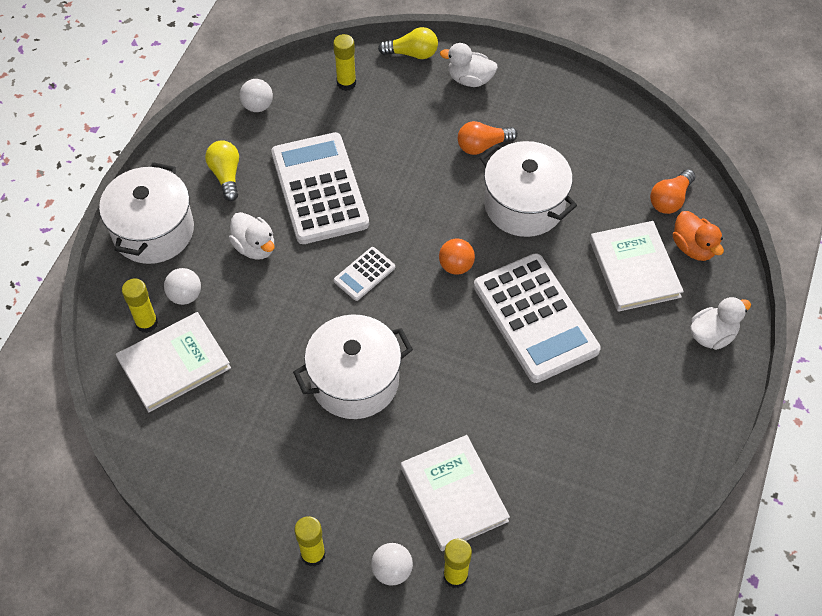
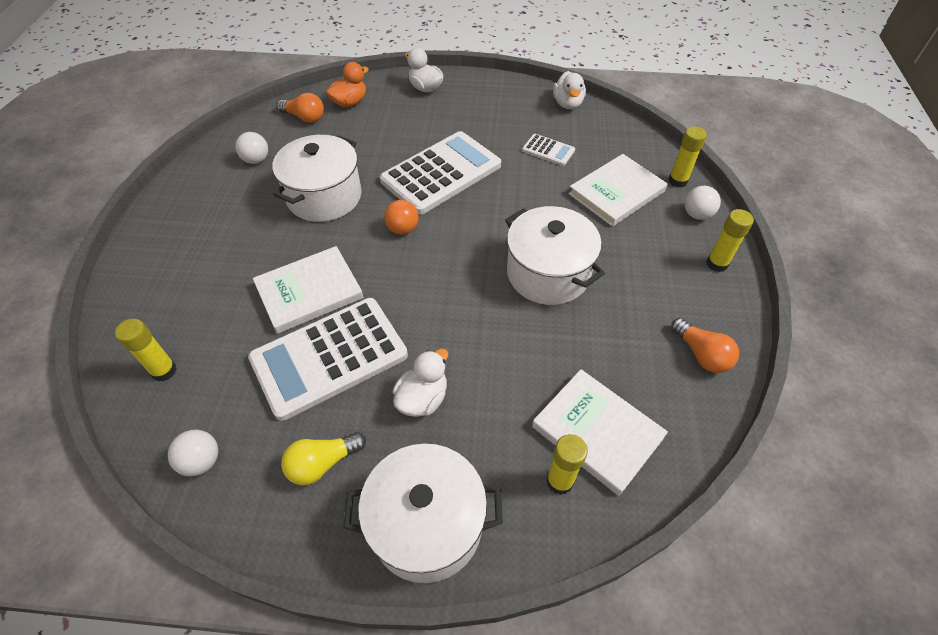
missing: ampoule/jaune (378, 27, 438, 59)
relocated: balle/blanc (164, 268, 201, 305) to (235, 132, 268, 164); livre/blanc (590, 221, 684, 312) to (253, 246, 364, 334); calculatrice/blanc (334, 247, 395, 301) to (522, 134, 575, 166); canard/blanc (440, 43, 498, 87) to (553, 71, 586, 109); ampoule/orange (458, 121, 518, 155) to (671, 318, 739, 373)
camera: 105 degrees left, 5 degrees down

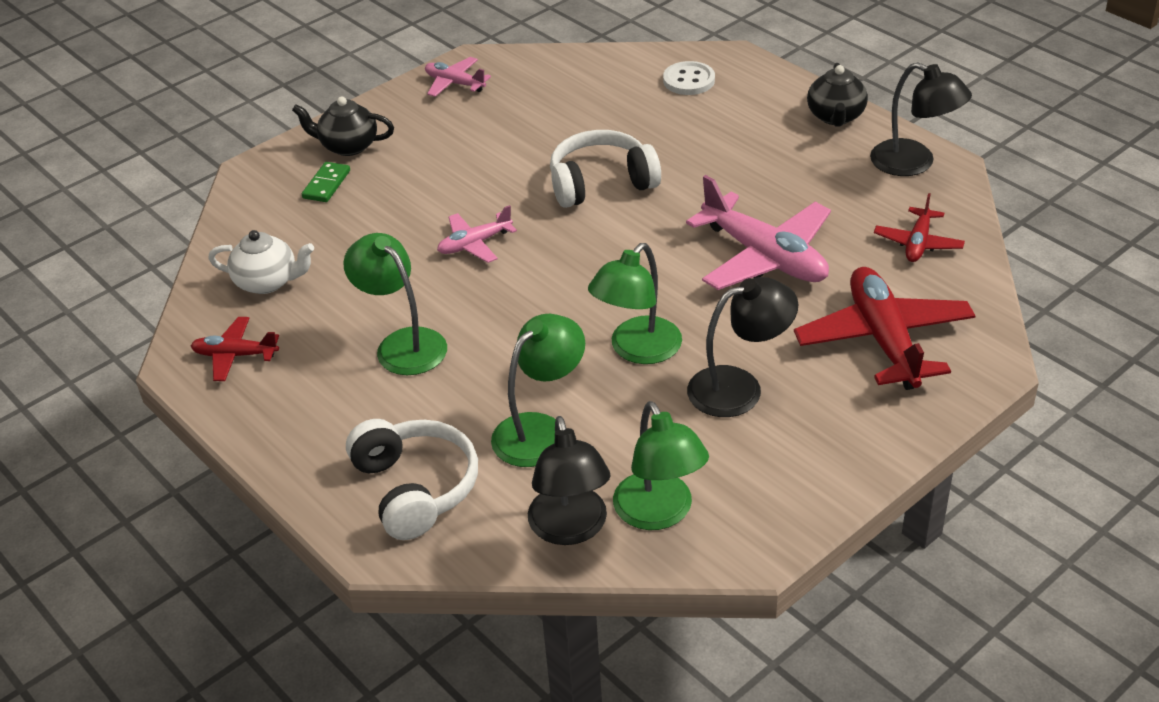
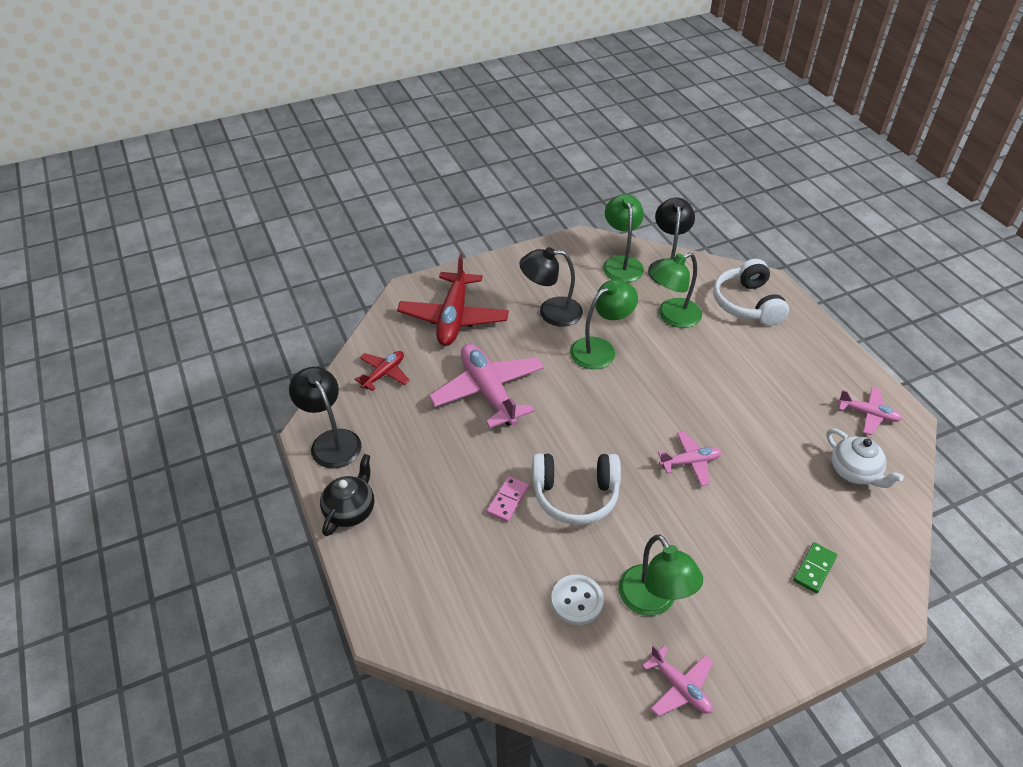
missing: théière/noir (292, 96, 394, 156)
appeared: domino/rose (487, 476, 529, 522)
relocated: bouton/blanc (663, 61, 715, 95) to (551, 574, 604, 625); lampe/vert (343, 233, 447, 375) to (618, 535, 703, 616)
colour: avion/rouge (191, 317, 279, 381) to avion/rose (838, 387, 903, 435)
spun: théière/blanc (208, 230, 314, 294) = (826, 428, 904, 488) 150 degrees counterclockwise
camera: 165 degrees left, 5 degrees up

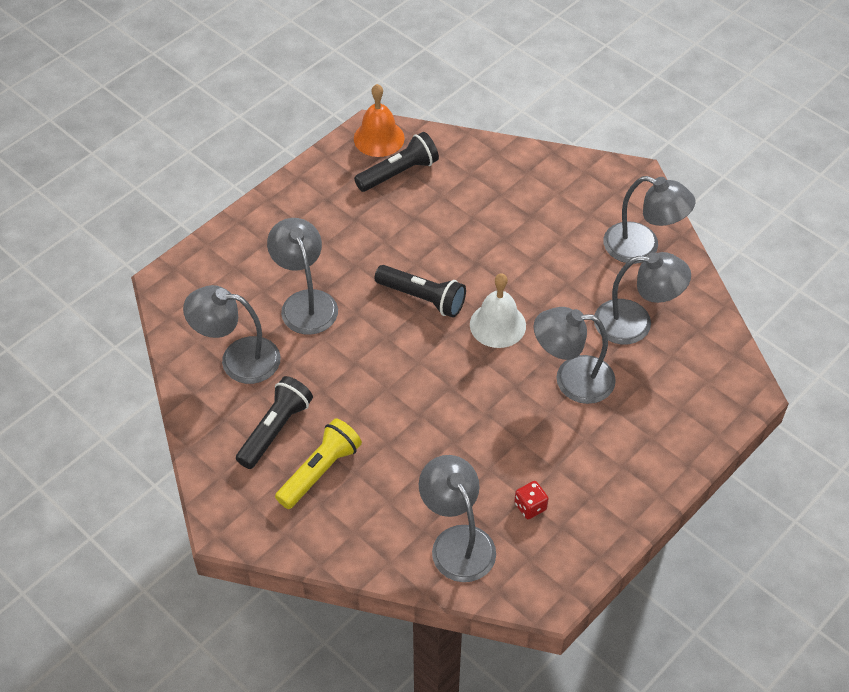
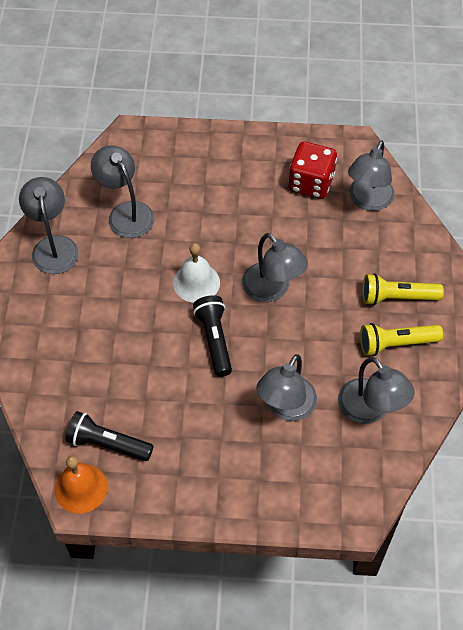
relocated: lampe/gris (533, 307, 616, 404) to (242, 233, 308, 302)
colour: lampe de poche/noir (236, 376, 313, 469) to lampe de poche/jaune (360, 323, 443, 356)
size: dé/rouge (514, 481, 549, 519) = (289, 141, 337, 199) x2.14
camera: 130 degrees left, 5 degrees up

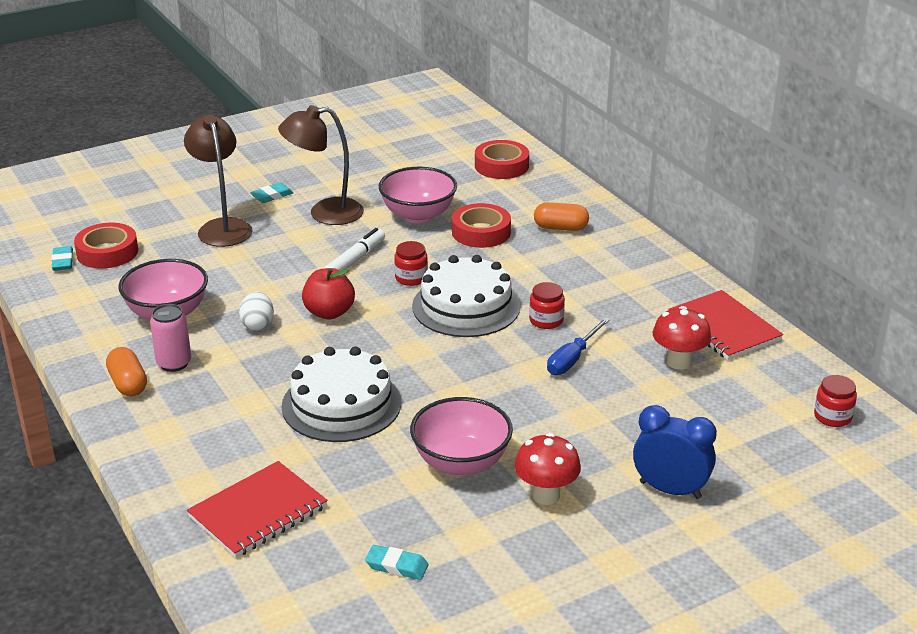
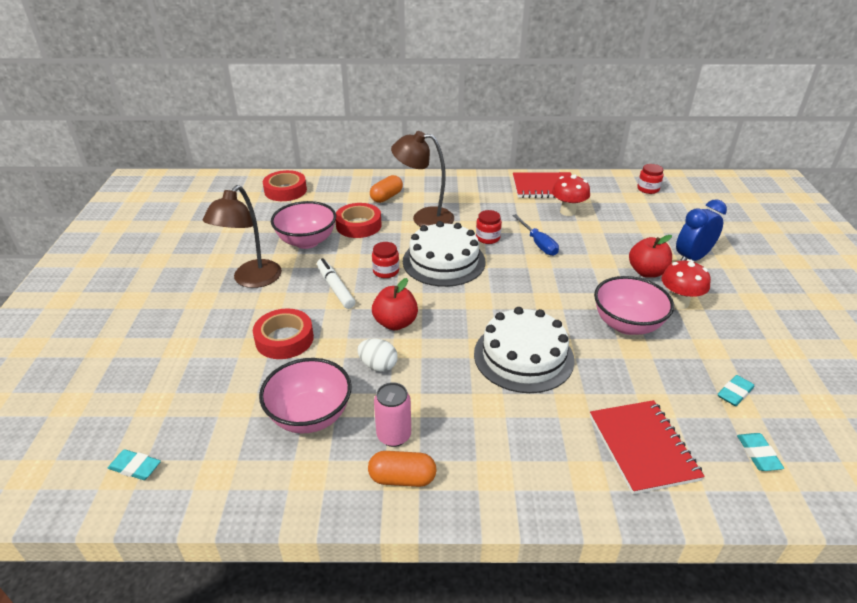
appeared: pomme/rouge (629, 235, 672, 278)
relocated: ruban adhésif/rouge (74, 223, 138, 269) to (253, 308, 314, 359); lampe/marron (184, 115, 253, 247) to (391, 131, 454, 227); gomme/turquoise (250, 183, 293, 203) to (737, 433, 784, 471)
camera: 60 degrees left, 5 degrees up

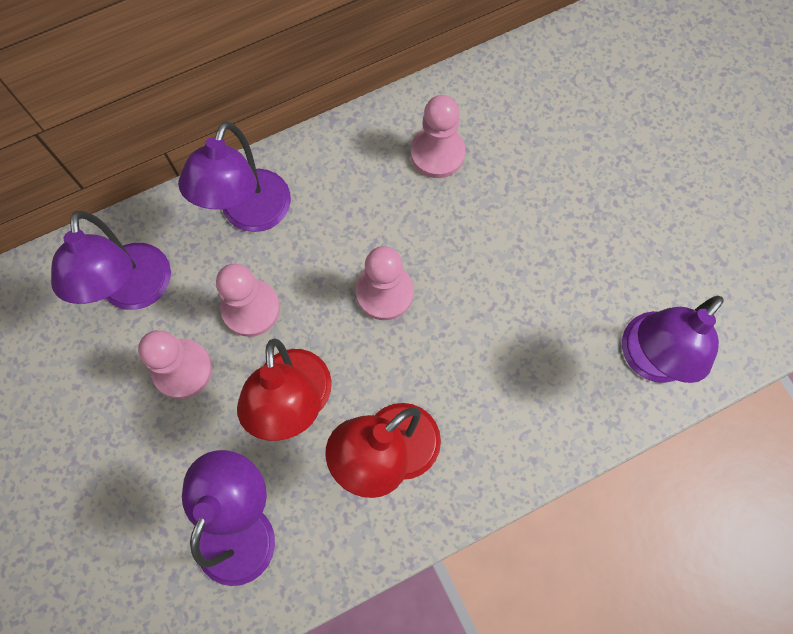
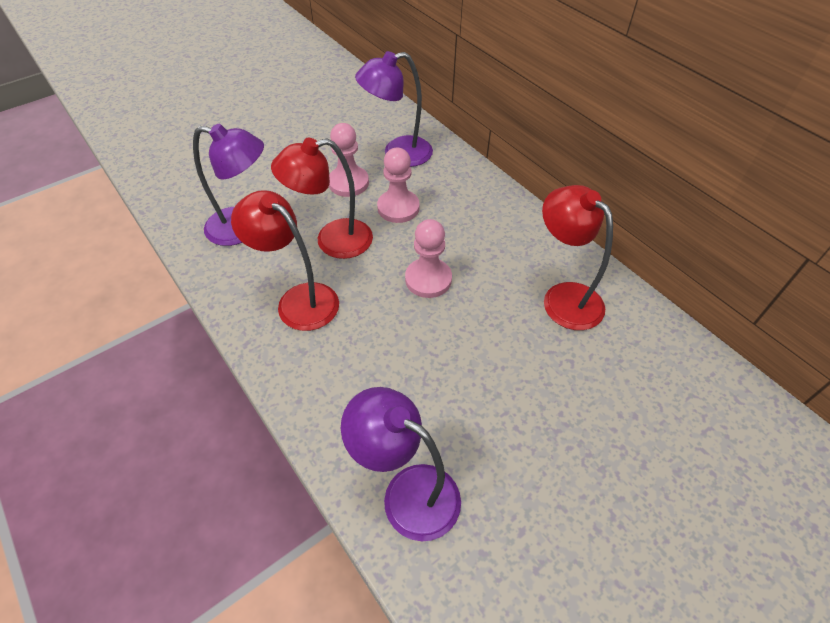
missing: lampe/violet (178, 121, 291, 232)
exchanged: pion/rose (411, 95, 465, 178) to lampe/rouge (542, 185, 613, 330)
camera: 80 degrees right, 20 degrees down

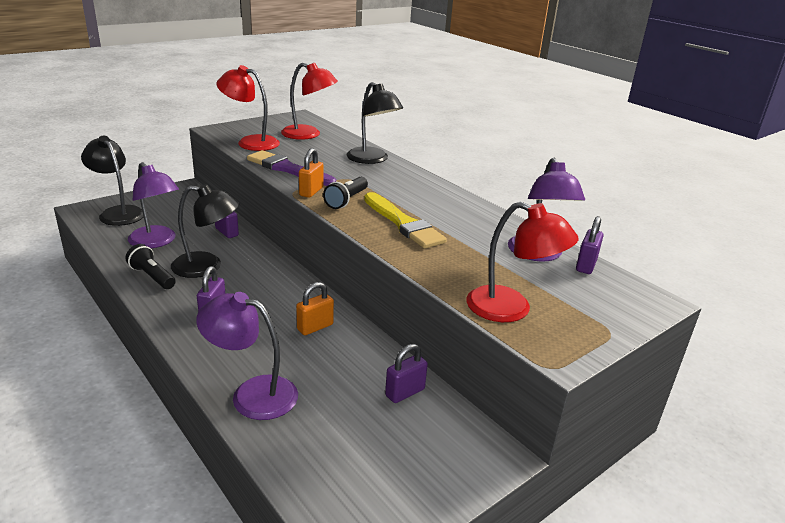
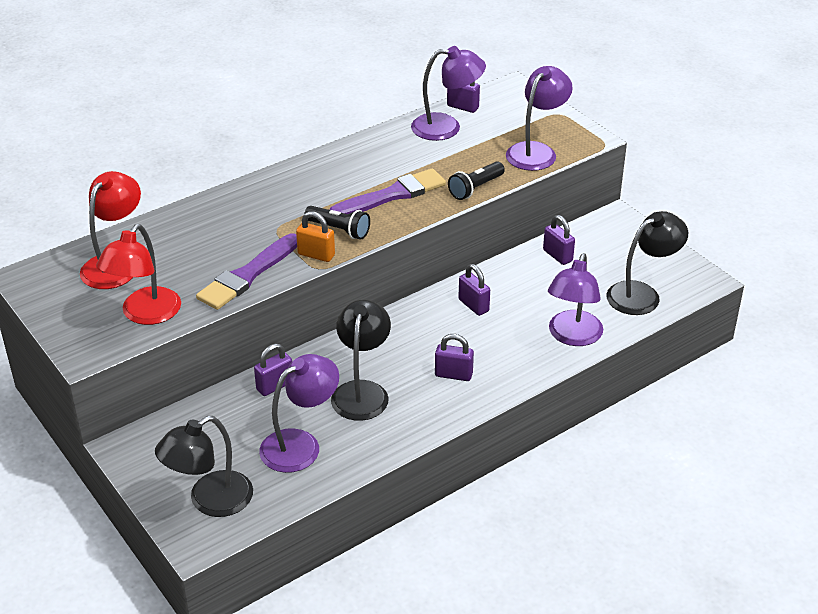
relocated: lampe de poche/noir (126, 244, 176, 289) to (448, 162, 505, 200); lampe/noir (347, 82, 403, 164) to (606, 211, 688, 315)
colour: pinceau/jaune (364, 192, 447, 249) to pinceau/violet (330, 168, 446, 214); cadenas/orange (296, 282, 334, 335) to cadenas/violet (458, 264, 490, 316); lampe/rouge (466, 202, 579, 322) to lampe/violet (506, 66, 573, 171)
camera: 85 degrees left, 10 degrees up

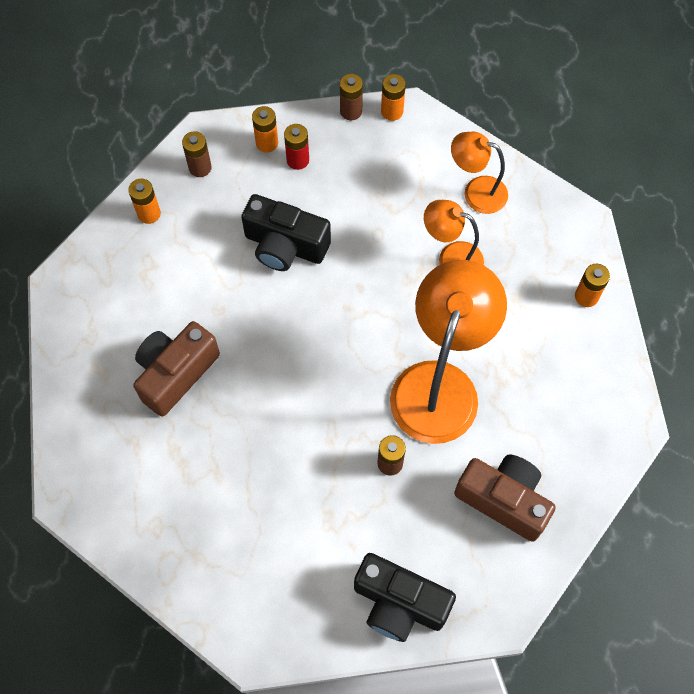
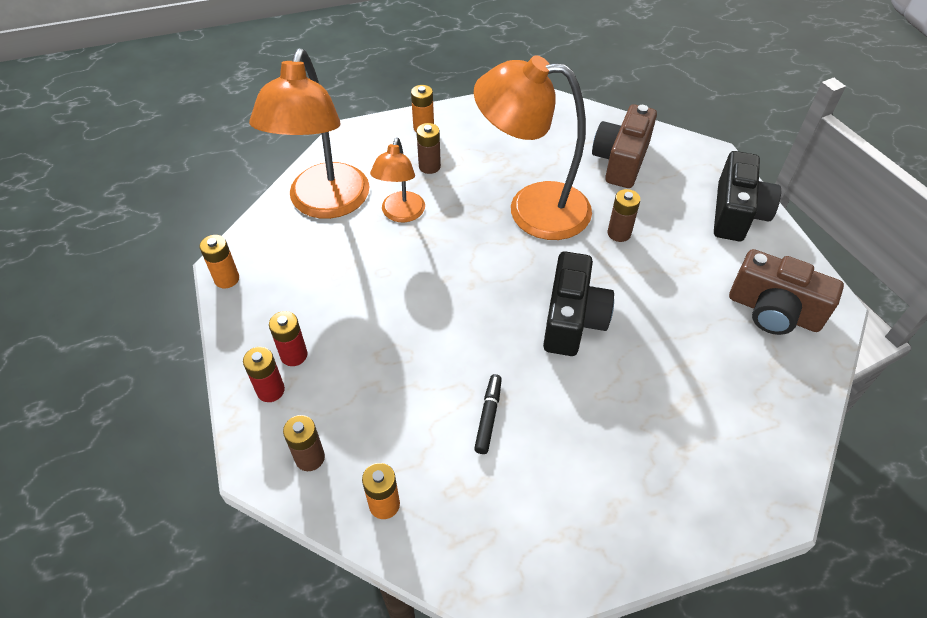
appeared: feutre/noir (474, 374, 502, 454)
relocated: pile/marron (340, 74, 363, 120) to (416, 123, 441, 174); appareil photo/noir (241, 194, 331, 271) to (543, 251, 614, 356); appareil photo/marron (133, 321, 220, 417) to (729, 249, 844, 335)
colour: pile/orange (252, 106, 278, 153) to pile/rouge (243, 347, 285, 402)
size: lampe/orange (451, 132, 508, 214) = (249, 48, 370, 219) x1.86
camera: 100 degrees left, 15 degrees down

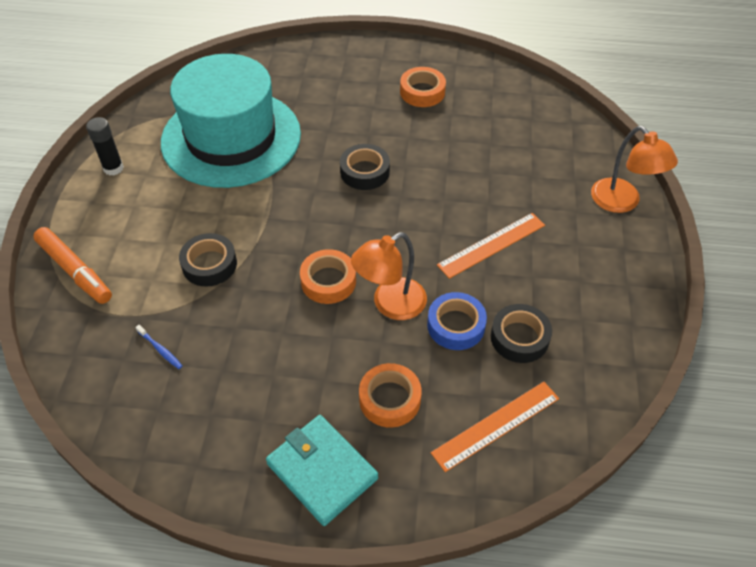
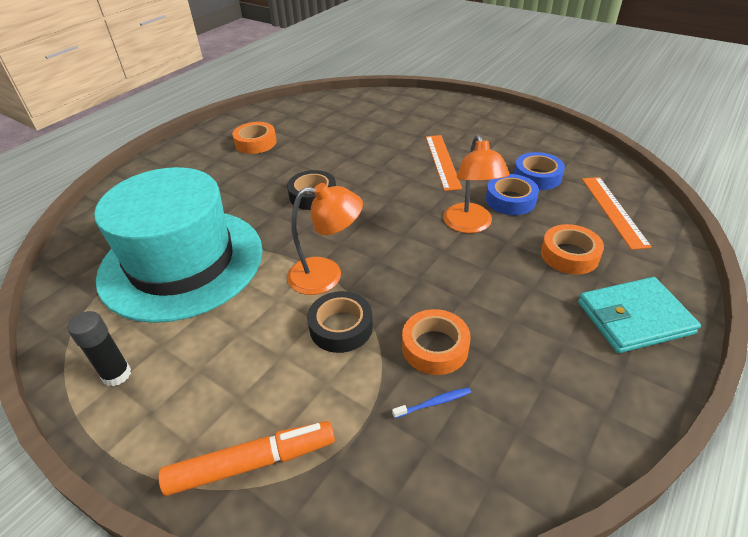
relocated: lampe/orange (591, 126, 678, 213) to (287, 183, 363, 295); ruban adhésif/orange (300, 249, 356, 304) to (402, 309, 471, 375)
colour: ruban adhésif/noir (491, 304, 552, 363) to ruban adhésif/bleu (514, 152, 565, 190)
camera: 60 degrees left, 10 degrees down

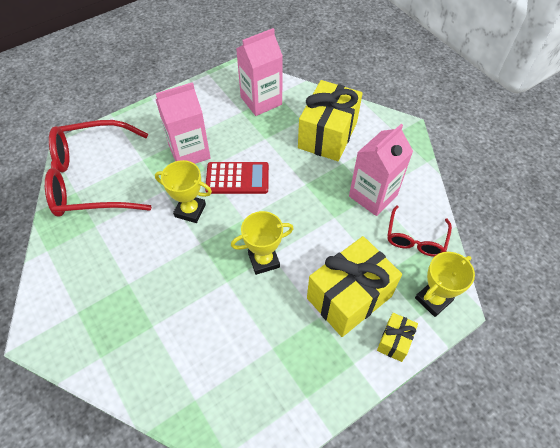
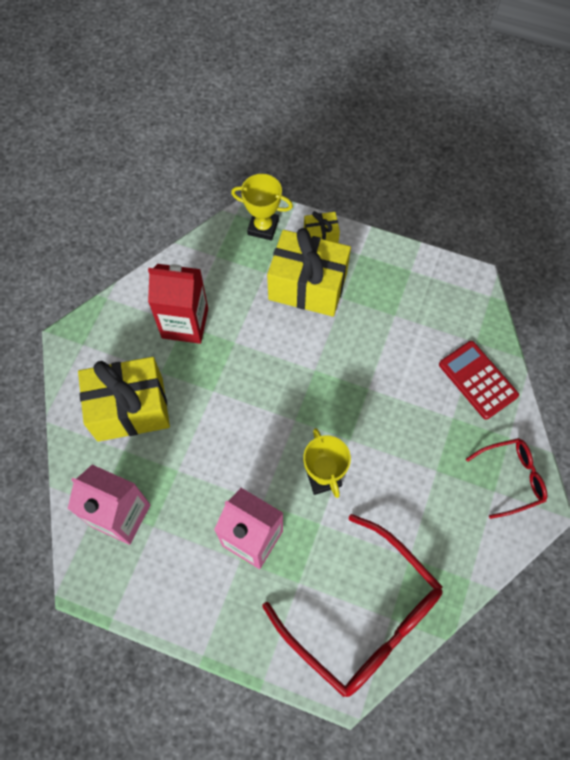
missing: trophée/jaune (231, 211, 294, 275)
relocated: calculatrice/rouge (205, 162, 269, 194) to (439, 341, 519, 420); lunettes/rouge (387, 206, 452, 257) to (466, 438, 547, 519)
colour: brique de lait/rose (349, 124, 413, 216) to brique de lait/rouge (148, 264, 208, 344)
camera: 125 degrees left, 10 degrees up

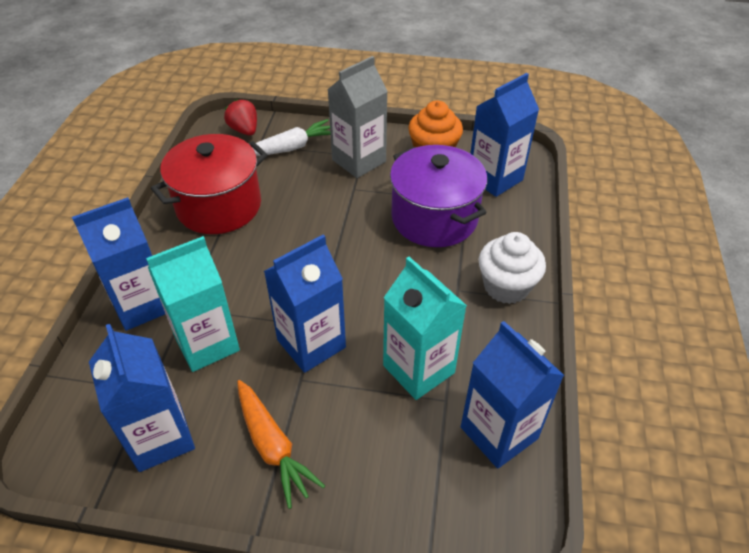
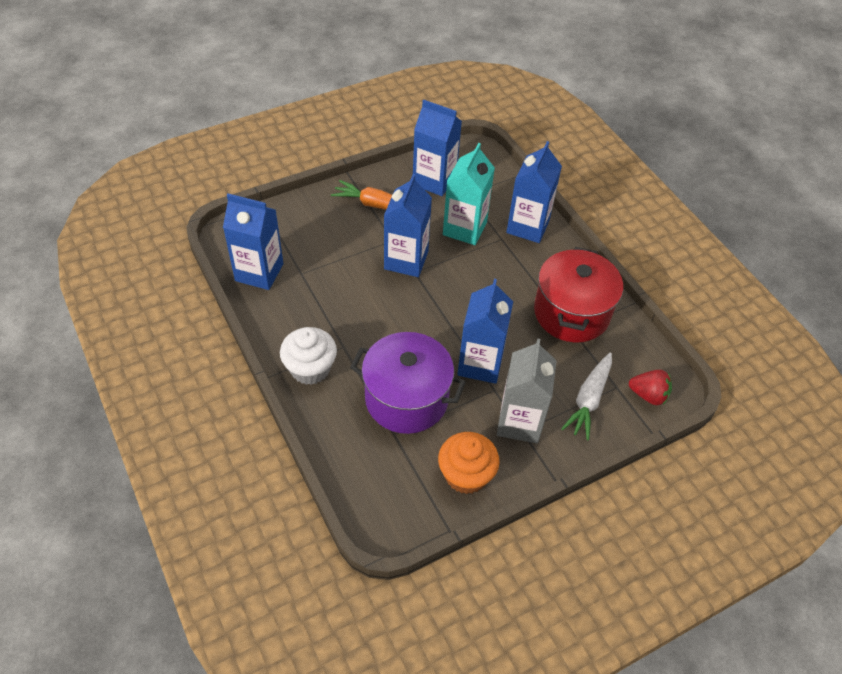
missing: brique de lait/turquoise (383, 257, 467, 400)
relocated: brique de lait/bleu (470, 73, 539, 197) to (457, 279, 513, 384)
camera: 140 degrees right, 5 degrees up

